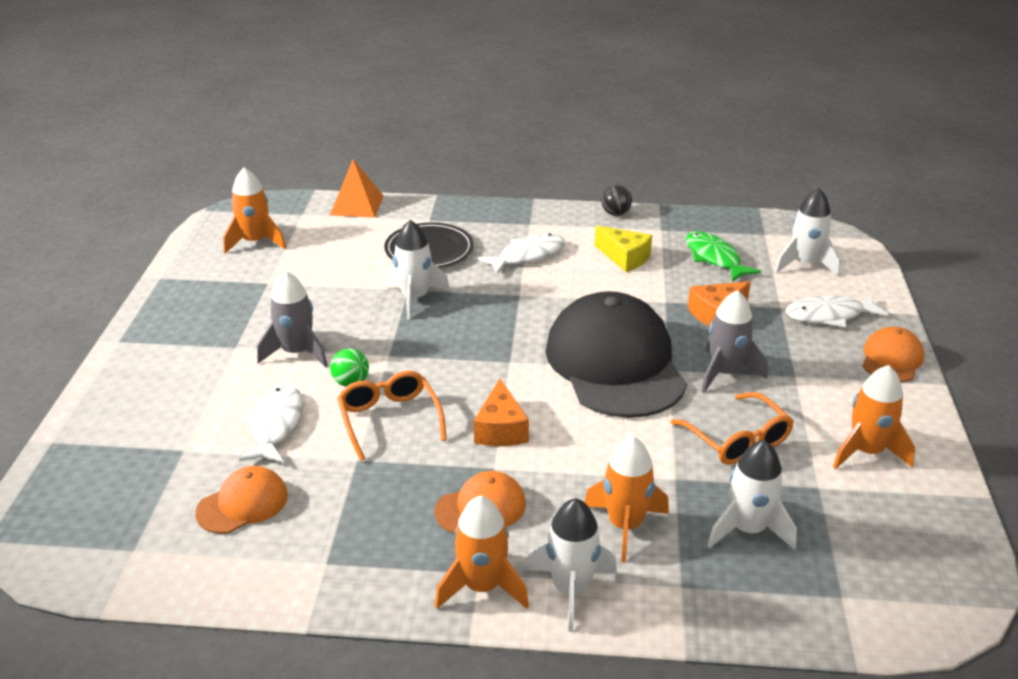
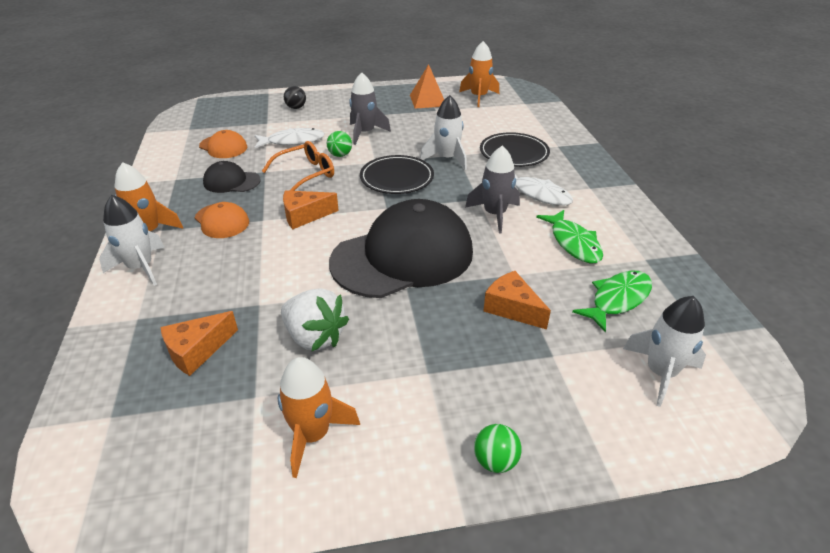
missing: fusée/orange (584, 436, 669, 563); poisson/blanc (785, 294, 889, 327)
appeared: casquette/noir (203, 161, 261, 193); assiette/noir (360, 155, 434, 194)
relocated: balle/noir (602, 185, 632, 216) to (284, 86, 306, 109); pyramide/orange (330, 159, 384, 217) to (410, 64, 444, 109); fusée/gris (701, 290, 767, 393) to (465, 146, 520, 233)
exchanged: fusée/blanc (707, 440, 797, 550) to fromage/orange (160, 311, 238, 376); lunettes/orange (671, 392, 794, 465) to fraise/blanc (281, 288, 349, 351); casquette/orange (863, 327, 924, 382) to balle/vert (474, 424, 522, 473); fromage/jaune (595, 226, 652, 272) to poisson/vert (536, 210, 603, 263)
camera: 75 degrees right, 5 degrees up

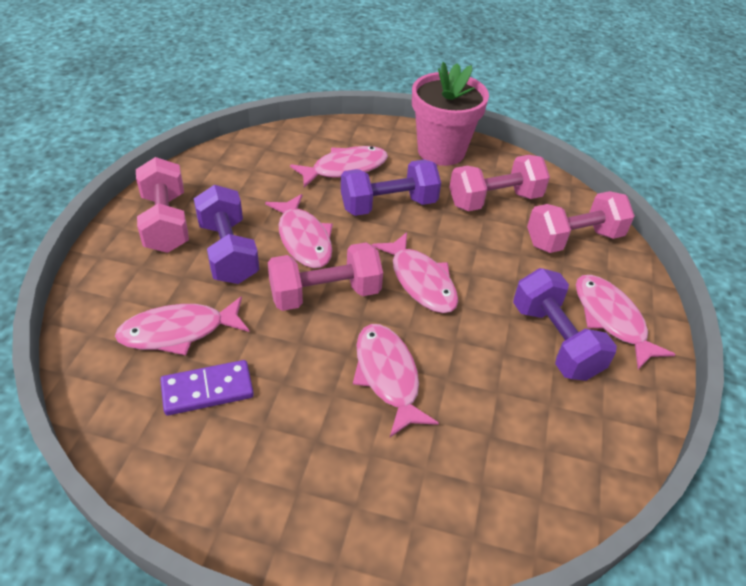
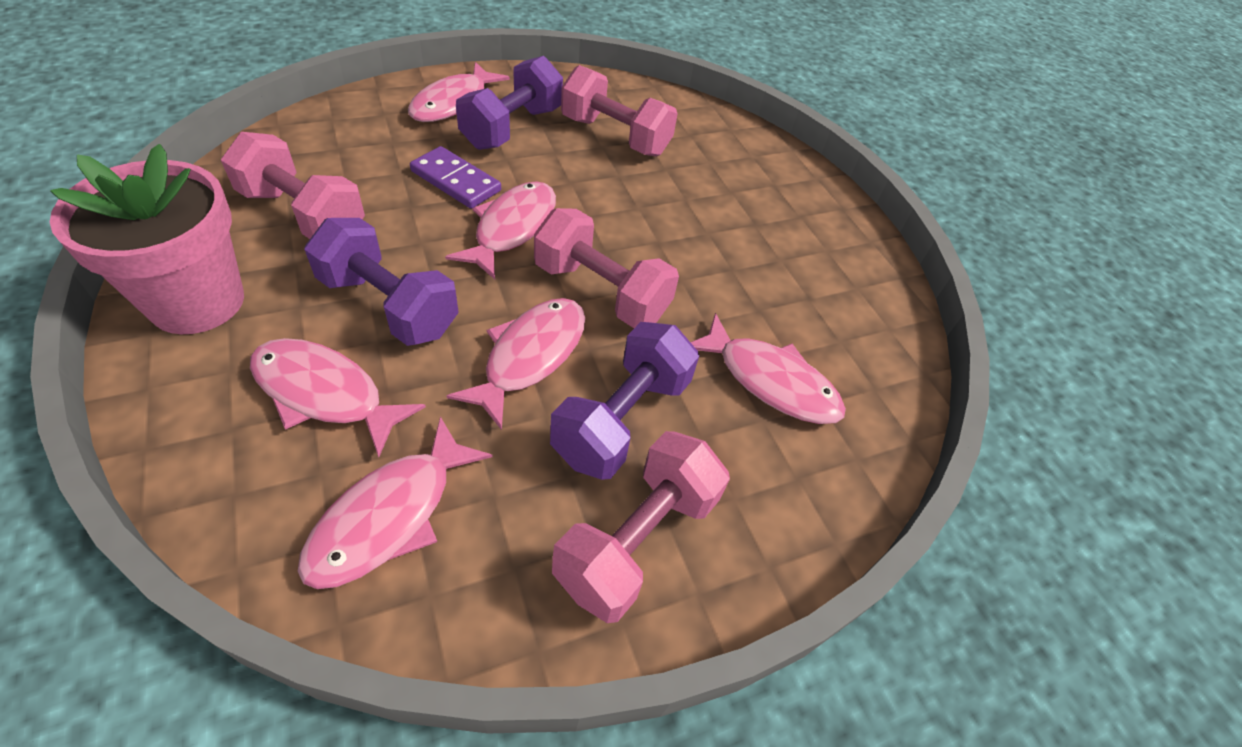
relocated: poisson/rose (353, 324, 439, 437) to (298, 417, 493, 589); domino/violet (160, 360, 254, 416) to (410, 146, 501, 209); haltère/rose (527, 191, 635, 253) to (561, 65, 678, 156)
camera: 130 degrees left, 5 degrees up

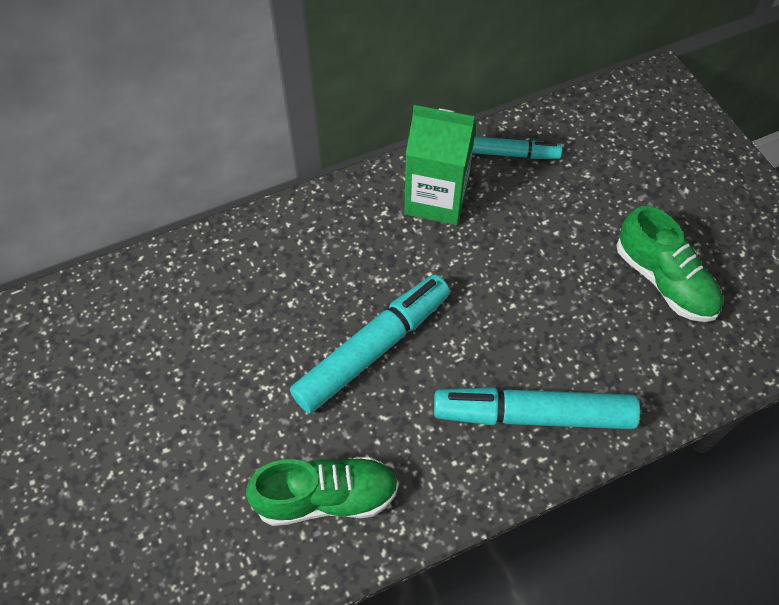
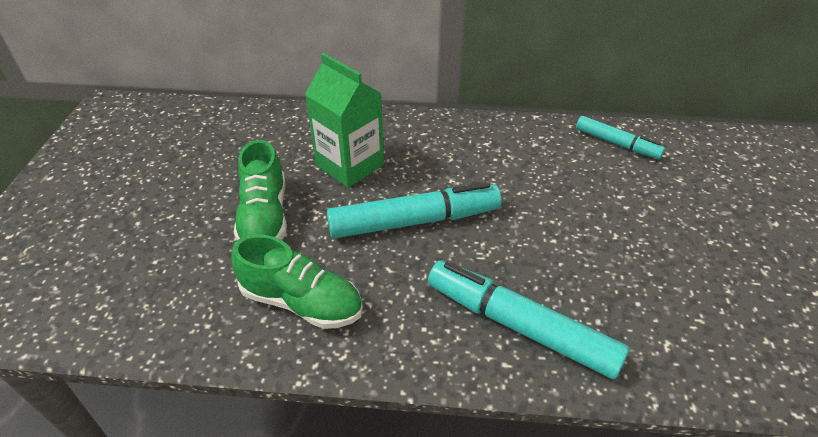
relocated: chaussure/vert (616, 206, 723, 322) to (234, 140, 287, 240); brique de lait/vert (404, 105, 477, 225) to (305, 53, 384, 188)
camera: 30 degrees right, 15 degrees down

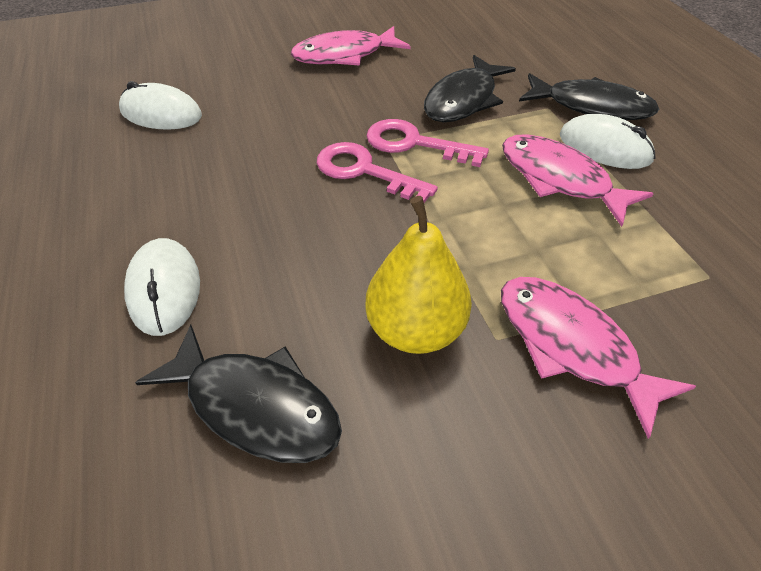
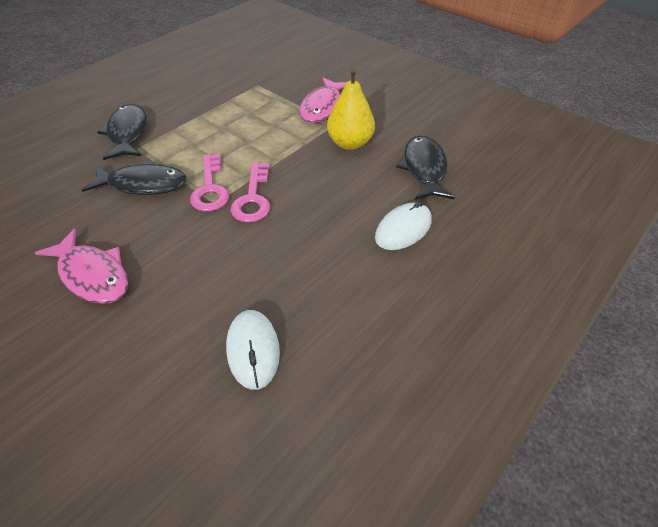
missing: poisson/rose (502, 134, 654, 227); souris/blanc (560, 114, 656, 169)
camera: 120 degrees left, 0 degrees up

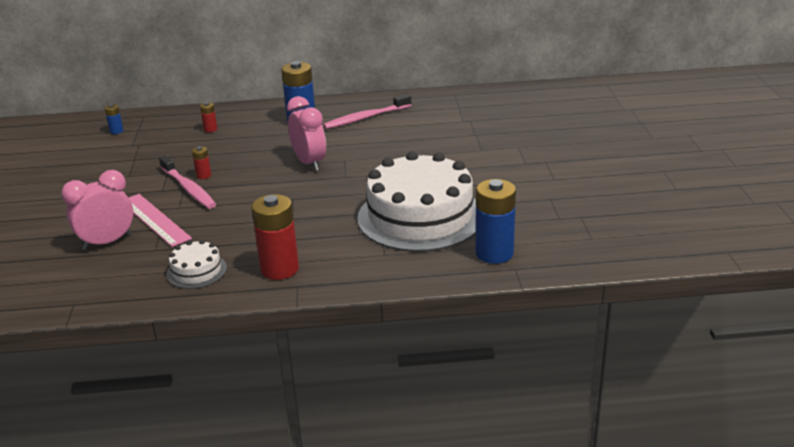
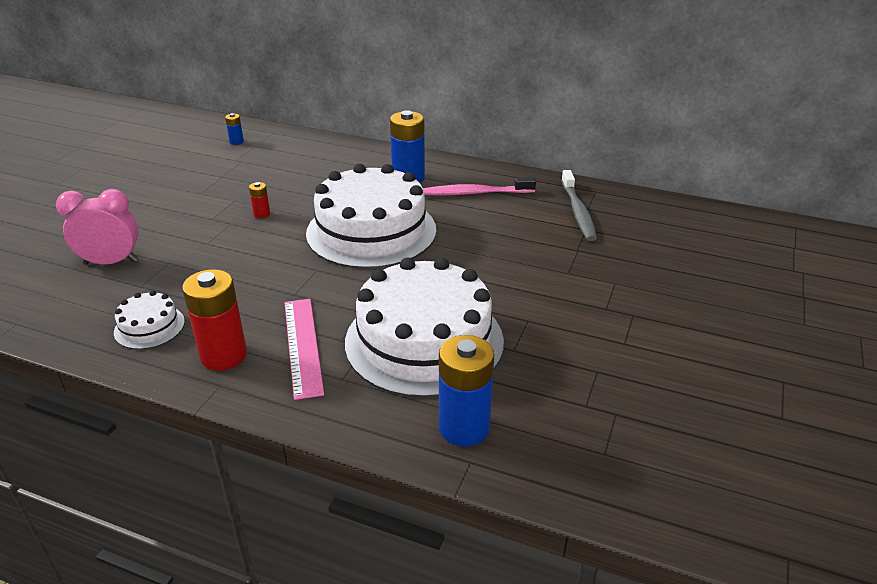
missing: brosse à dents/rose (159, 155, 216, 209); pile/rouge (200, 102, 218, 132)
appeared: brosse à dents/gris (561, 170, 597, 241)
relocated: règle/rose (129, 194, 192, 247) to (285, 299, 324, 400)
exchanged: réveil/rose (287, 96, 326, 171) to gâteau/blanc (306, 164, 436, 269)
camera: 25 degrees right, 5 degrees up

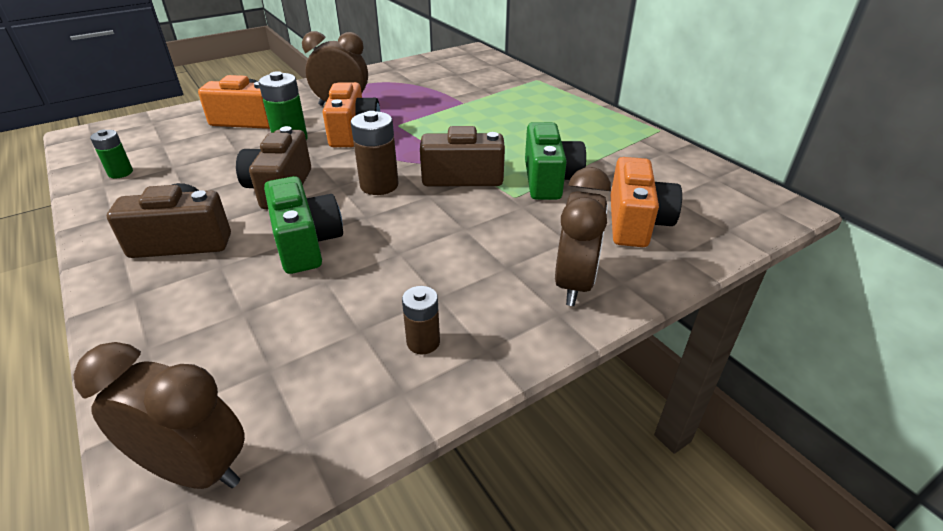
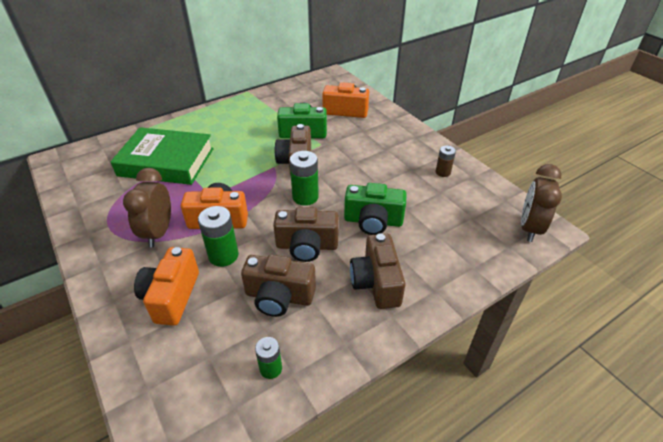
missing: réveil/marron (555, 167, 611, 306)
appeared: livre/vert (111, 127, 214, 185); appareil photo/marron (241, 255, 316, 317)
colour: pile/marron (351, 111, 399, 195) to pile/vert (290, 151, 319, 206)
spun: appareil photo/vert (264, 176, 343, 274) = (344, 183, 407, 235) 150 degrees counterclockwise
camera: 90 degrees left, 5 degrees up

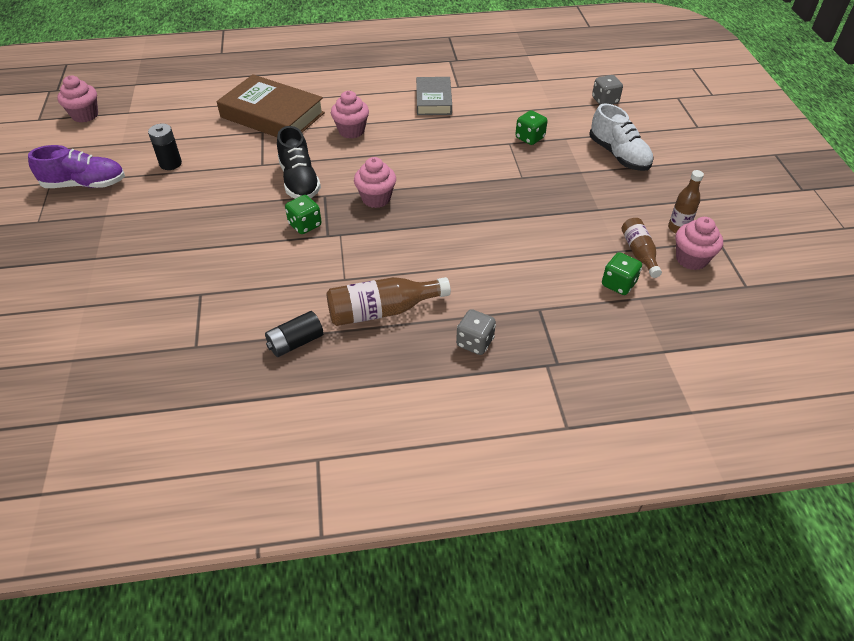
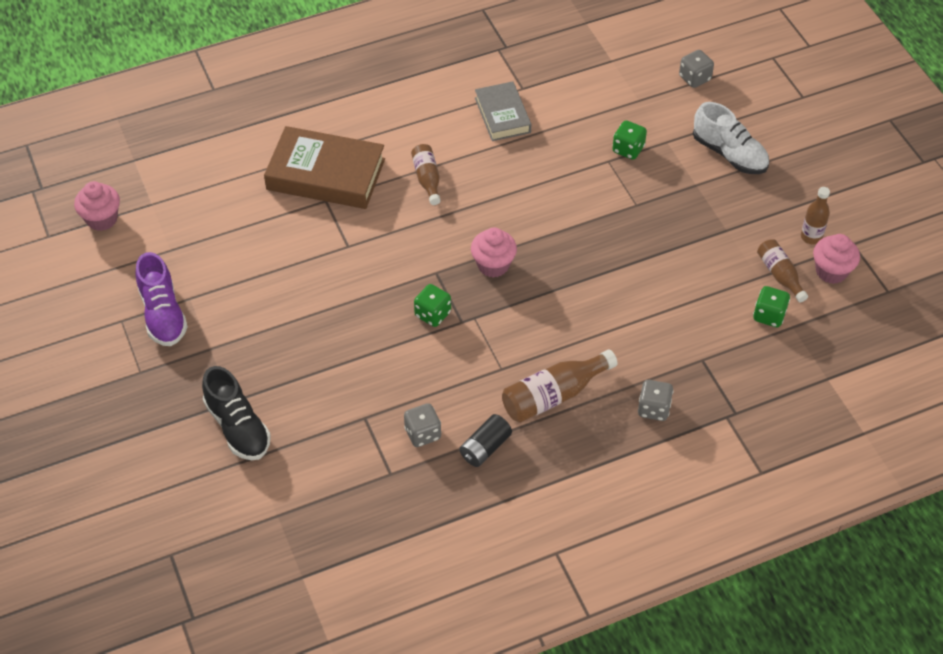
missing: pile/noir (148, 124, 182, 170)
appeared: dé/gris (404, 403, 441, 447)
relocated: chaussure/noir (277, 126, 321, 199) to (202, 366, 271, 460)
exchanged: muffin/rose (331, 91, 369, 138) to bouteille/marron (411, 144, 441, 205)
spun: chaussure/violet (28, 145, 125, 188) = (135, 252, 188, 346) 90 degrees clockwise
camera: 15 degrees left, 5 degrees up

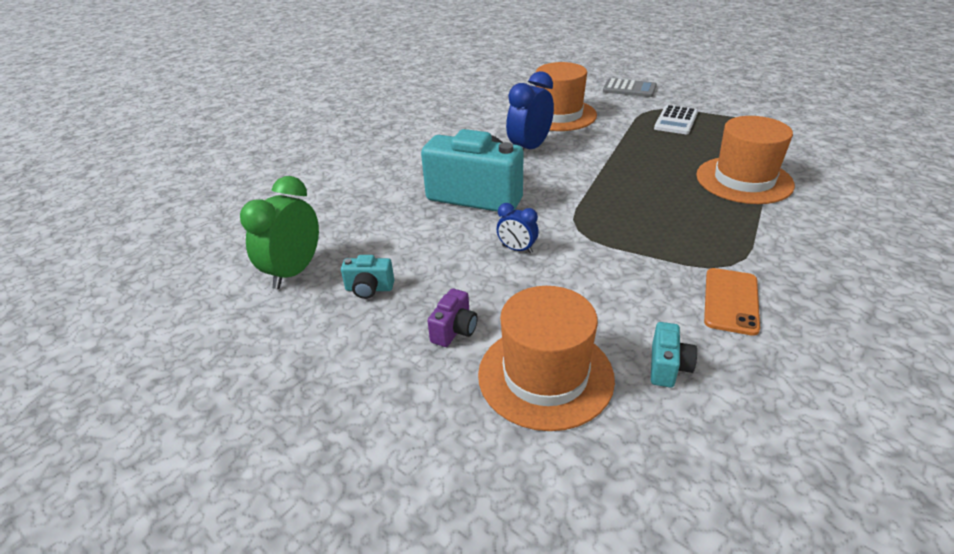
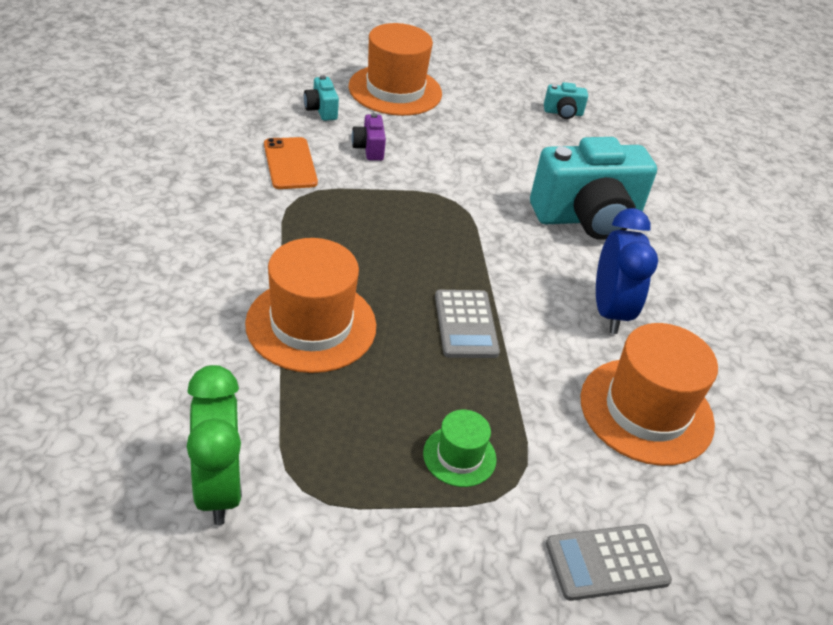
missing: réveil/bleu (497, 203, 539, 253)
appeared: calculatrice/gris (435, 290, 500, 358)
relocated: réveil/vert (240, 176, 319, 289) to (187, 365, 242, 525); appareil photo/violet (428, 288, 478, 347) to (352, 113, 386, 161)
exchanged: calculatrice/blanc (654, 105, 698, 134) to chapeau/vert (423, 410, 497, 487)
spun: appareil photo/turquoise (341, 255, 394, 299) = (544, 82, 588, 119) 150 degrees counterclockwise
camera: 140 degrees right, 5 degrees up

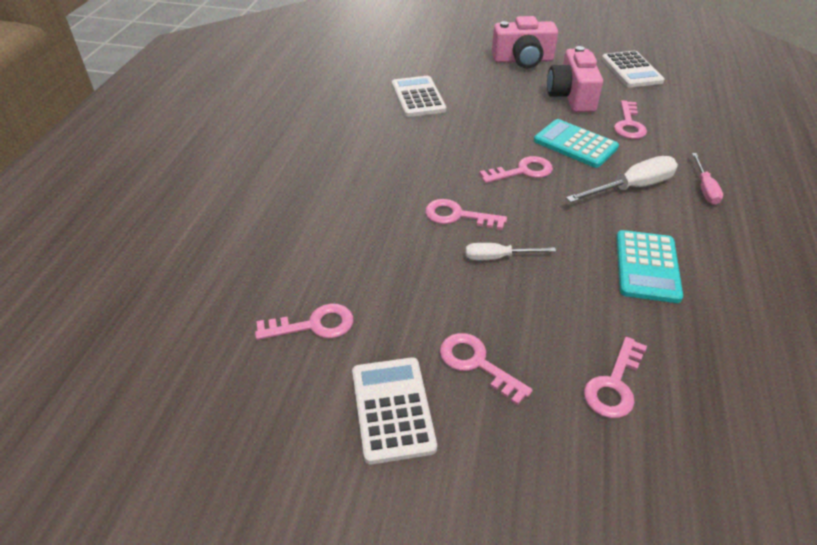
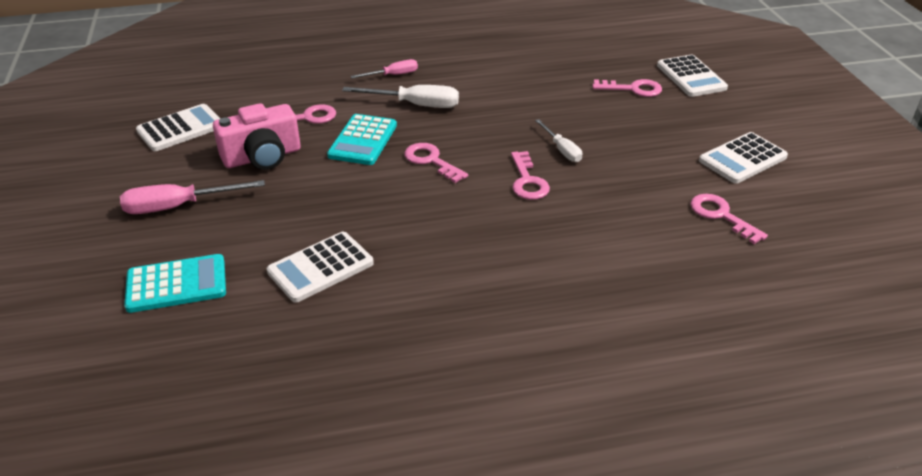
missing: clé/rose (440, 333, 533, 406)
appeared: calculatrice/blanc (657, 55, 728, 97)
relocated: calculatrice/turquoise (616, 230, 683, 303) to (124, 254, 226, 313)
exchanged: appareil photo/rose (492, 16, 558, 69) to tournevis/rose (120, 180, 265, 214)
spun: tournevis/blanc (566, 156, 678, 203) = (342, 85, 459, 108) 150 degrees clockwise
camera: 115 degrees left, 5 degrees down

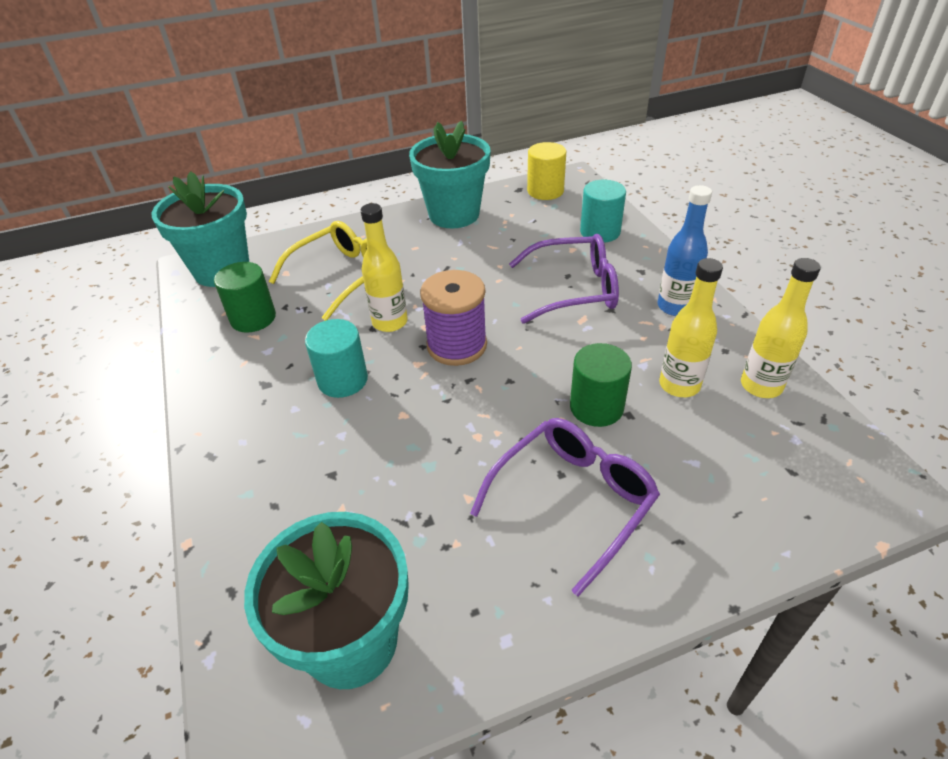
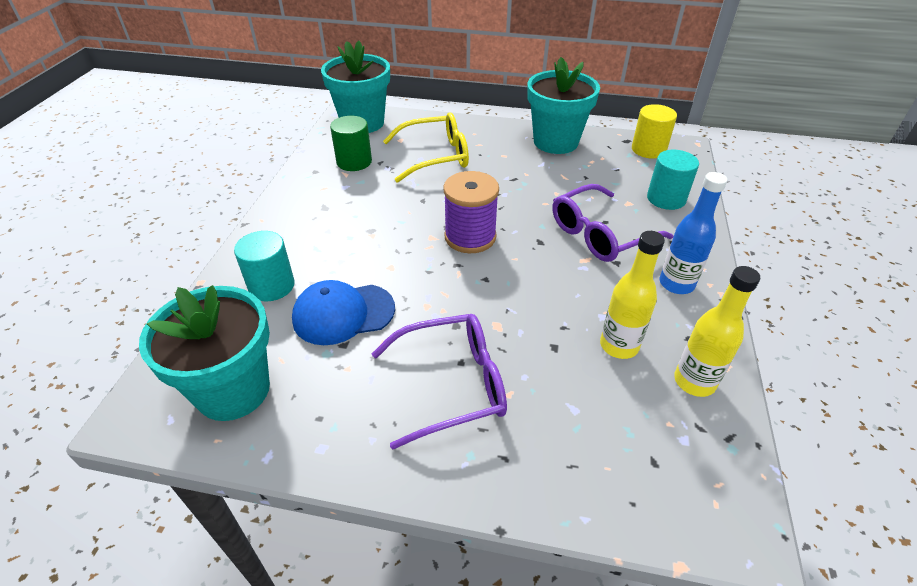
missing: bouteille/jaune (360, 203, 408, 332); cylindre/vert (570, 343, 632, 427)
appeared: casquette/bleu (292, 280, 395, 345)
relocated: cylindre/turquoise (305, 319, 368, 398) to (234, 231, 295, 301)
spun: lunettes/violet (509, 234, 619, 324) = (552, 184, 673, 262) 120 degrees clockwise
camera: 30 degrees right, 0 degrees up

